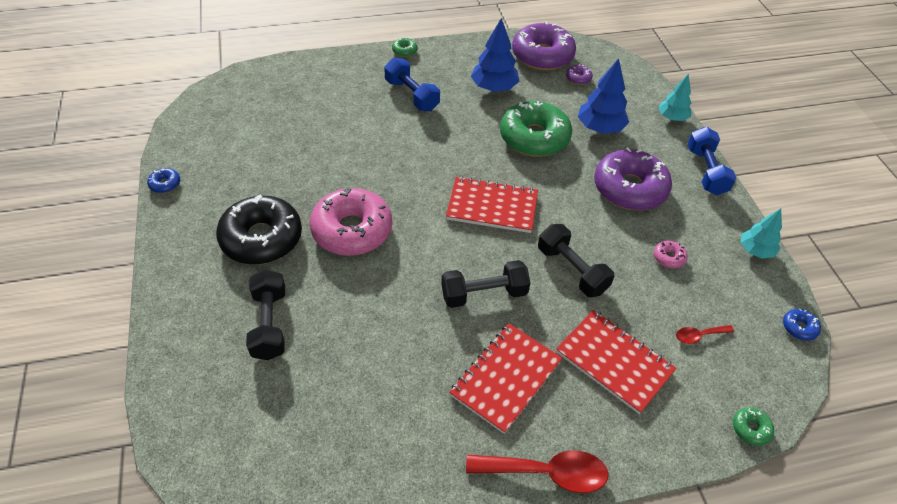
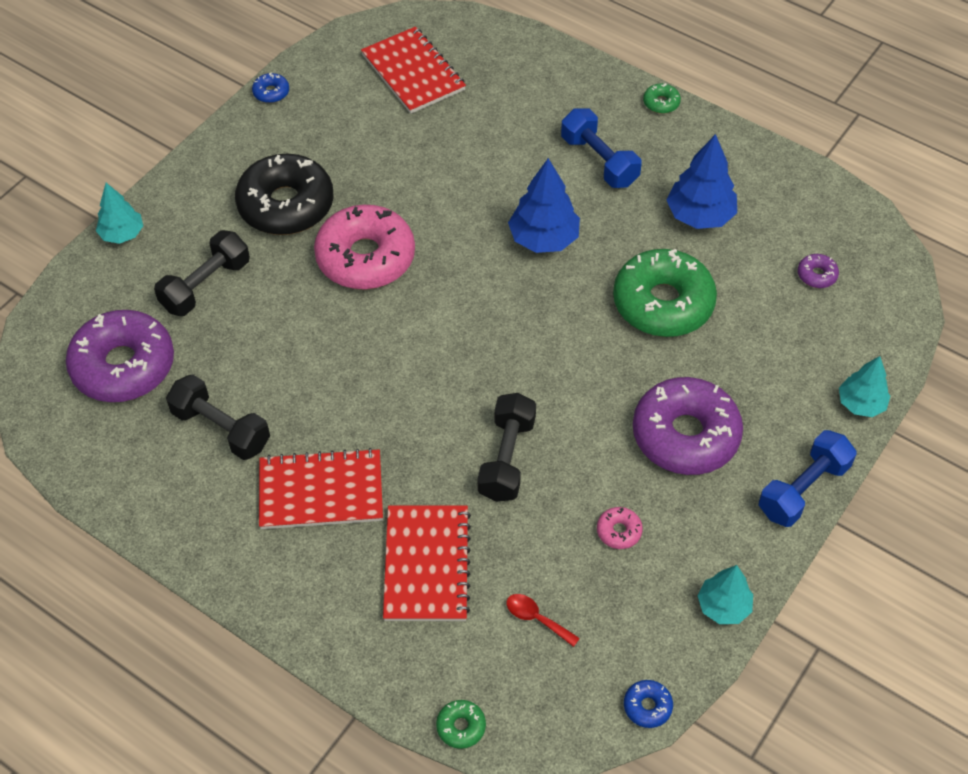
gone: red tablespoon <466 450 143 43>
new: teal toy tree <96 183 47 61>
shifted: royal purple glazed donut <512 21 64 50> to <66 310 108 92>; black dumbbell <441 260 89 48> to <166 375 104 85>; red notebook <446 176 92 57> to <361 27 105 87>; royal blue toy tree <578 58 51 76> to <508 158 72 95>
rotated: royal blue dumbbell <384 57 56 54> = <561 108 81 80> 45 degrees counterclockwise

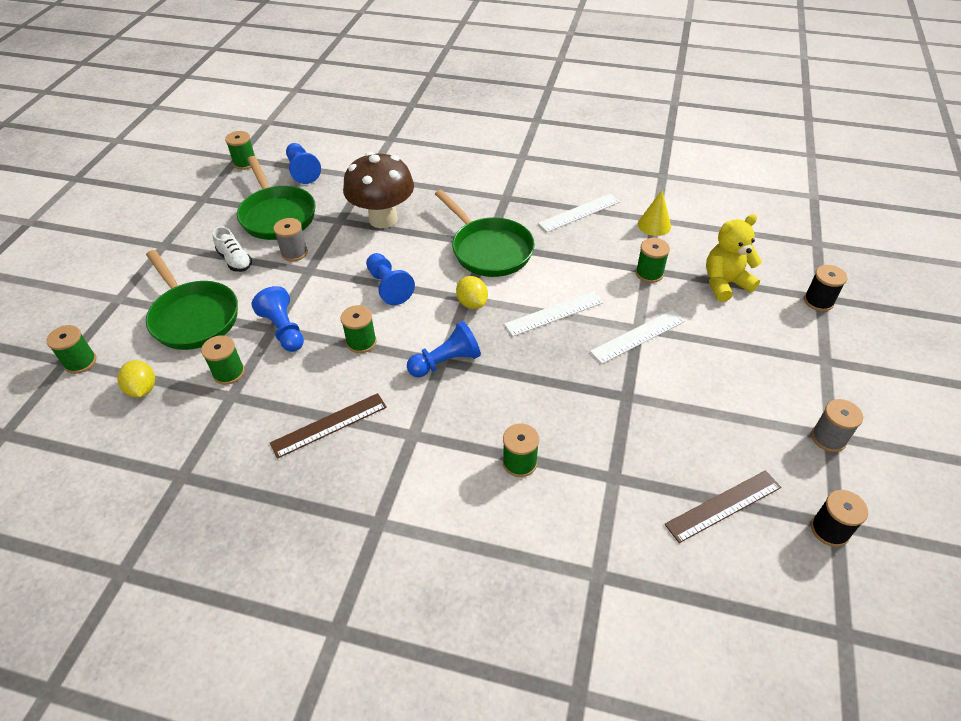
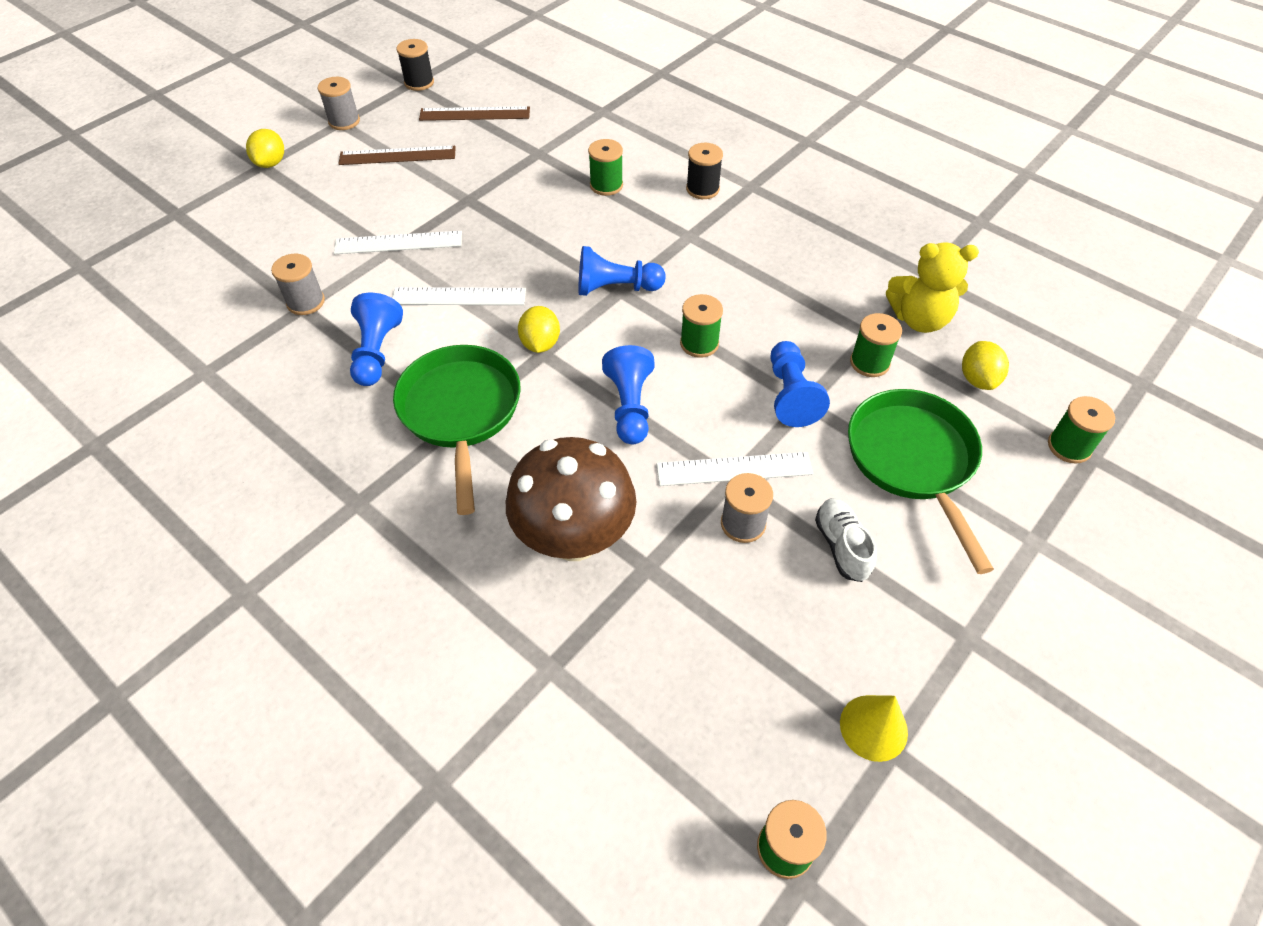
gone: leaf-green pan <237 156 79 84>
new: bright yellow citrus fruit <246 129 38 39>
shifted: brown ruler <270 393 117 66> to <338 146 118 19>; royal blue pawn <286 143 35 41> to <350 293 53 93>; snow-white ruler <538 194 82 38> to <656 452 157 34>; black spool <804 265 43 46> to <686 143 37 56>; bright yellow cone <638 190 33 46> to <840 695 68 67>; bright yellow teddy bear <706 214 56 88> to <886 242 93 91>
repainted: leaf-green spool <636 238 34 45> to gray spool <271 254 54 61>

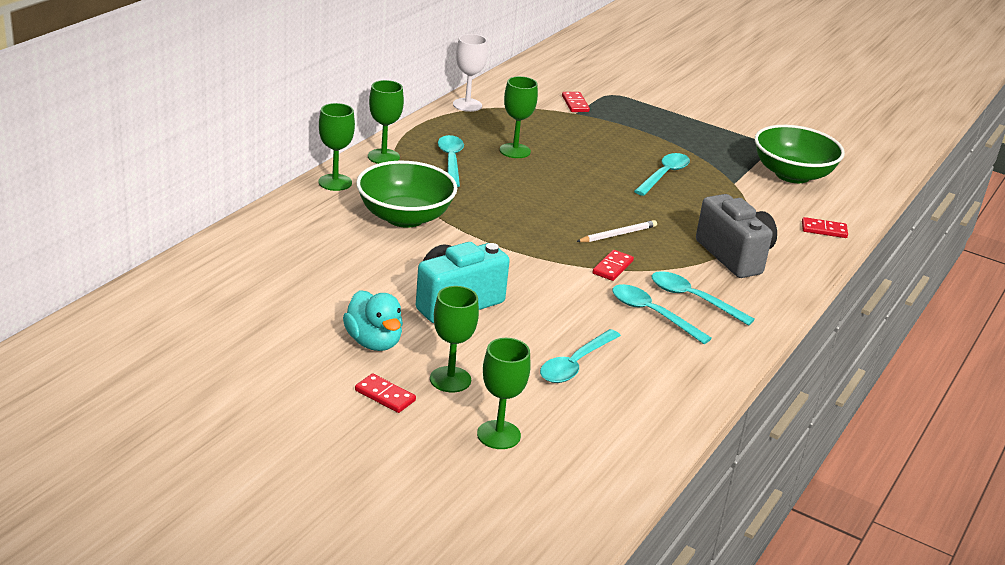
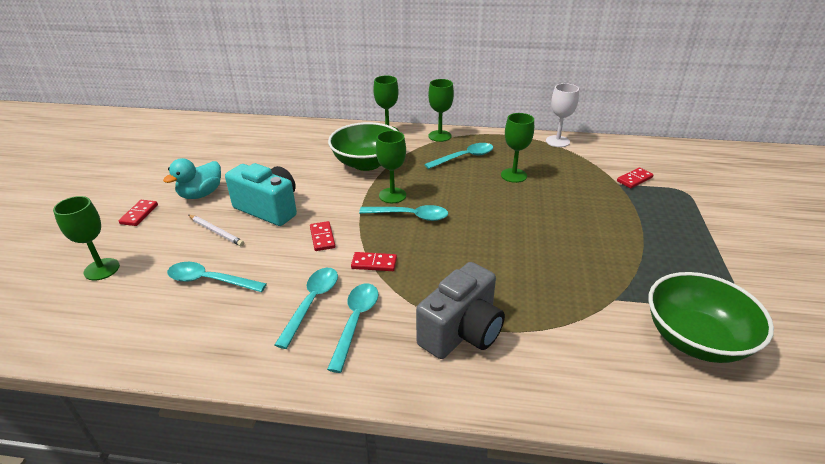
shifted: snow-white pencil <576 220 81 22> to <188 215 56 31>; red domino <802 217 46 21> to <310 221 25 30>; teal tablespoon <634 153 56 43> to <359 205 89 16>; leaf-green wine glass <430 286 49 106> to <376 130 30 73>

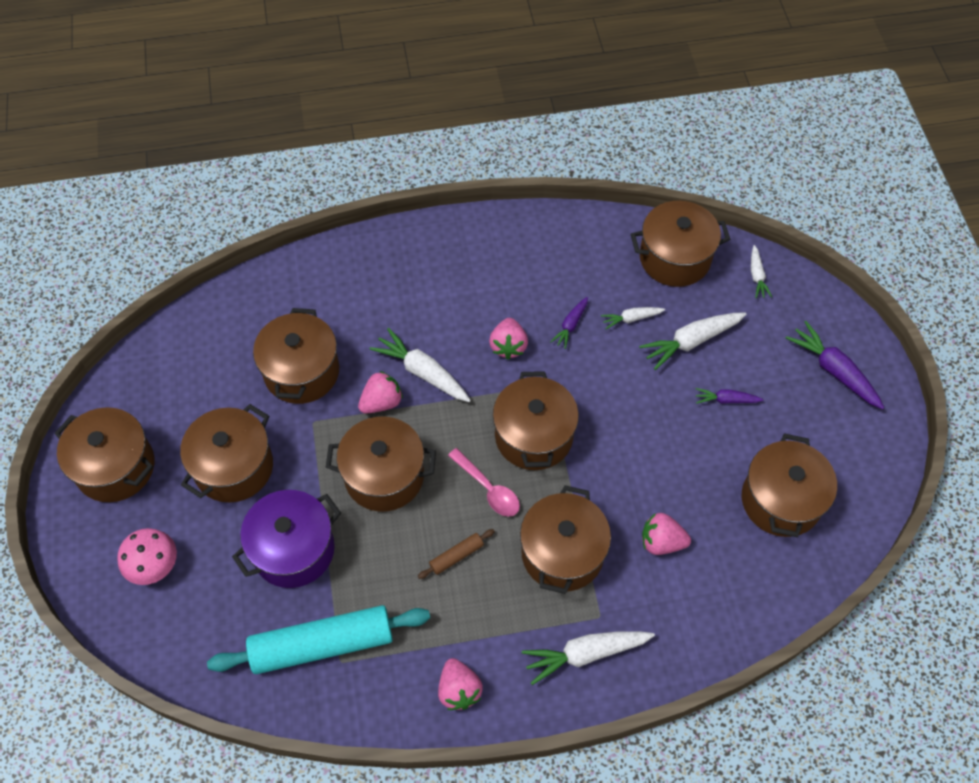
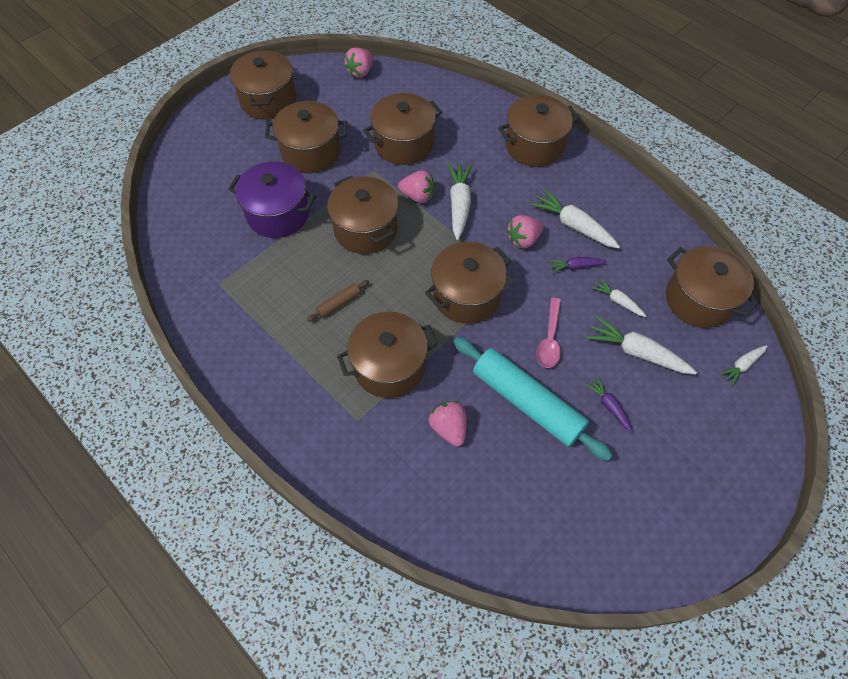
gone: rosy fungus <117 528 60 57>; royal purple root vegetable <786 321 98 88>
shifted: rosy berry <438 658 45 52> to <344 48 30 30>; teal pastry roller <207 605 223 69> to <453 337 159 124>; brown stockpot <742 433 95 104> to <498 95 81 72>; snow-white root vegetable <522 631 133 54> to <530 189 90 60>; rosy tablespoon <448 448 72 69> to <536 298 25 70>
rotated: brown pastry roller <418 529 77 50> = <307 280 62 42> 60 degrees counterclockwise

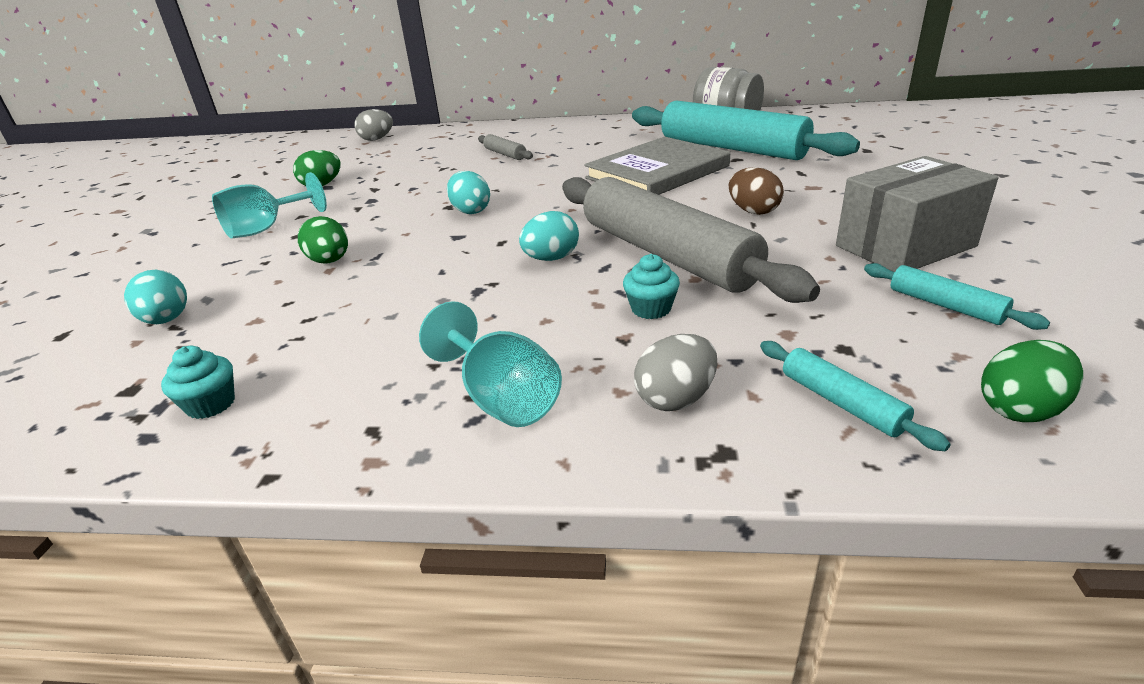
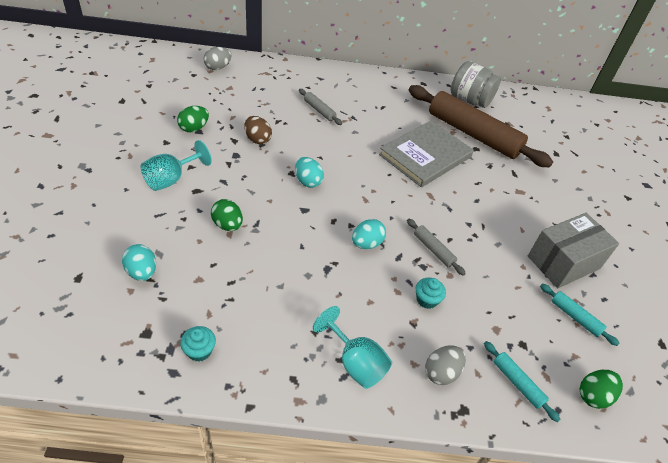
shifted: brown toy egg <729 167 55 48> to <244 116 28 28>
repainted: teal pastry roller <632 101 228 59> to brown pastry roller <409 85 144 83>
scaled: gray pastry roller <562 177 258 126> = <407 219 59 57> x0.41

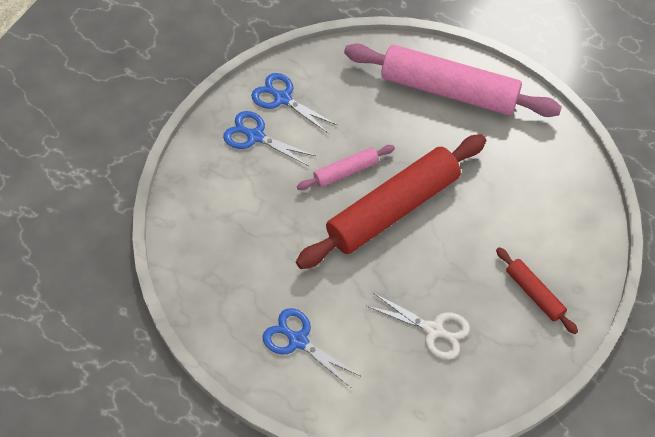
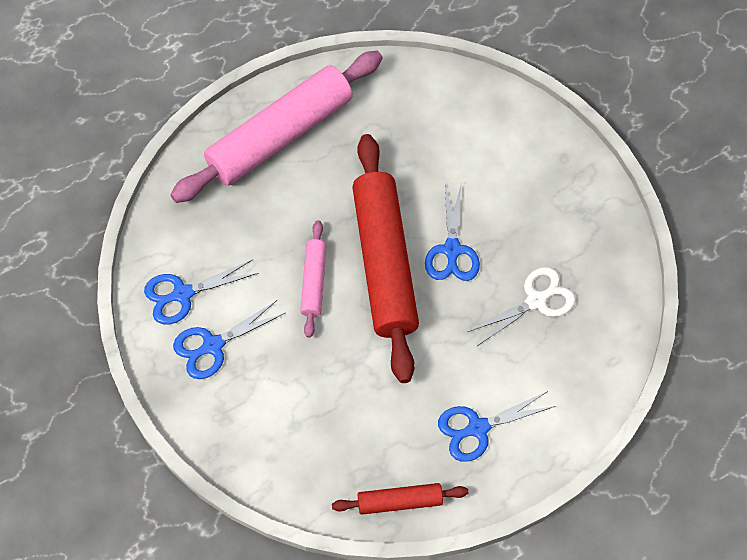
new: royal blue pair of scissors <425 184 55 97>
shifted: red pastry roller <496 247 82 87> to <332 483 136 32>

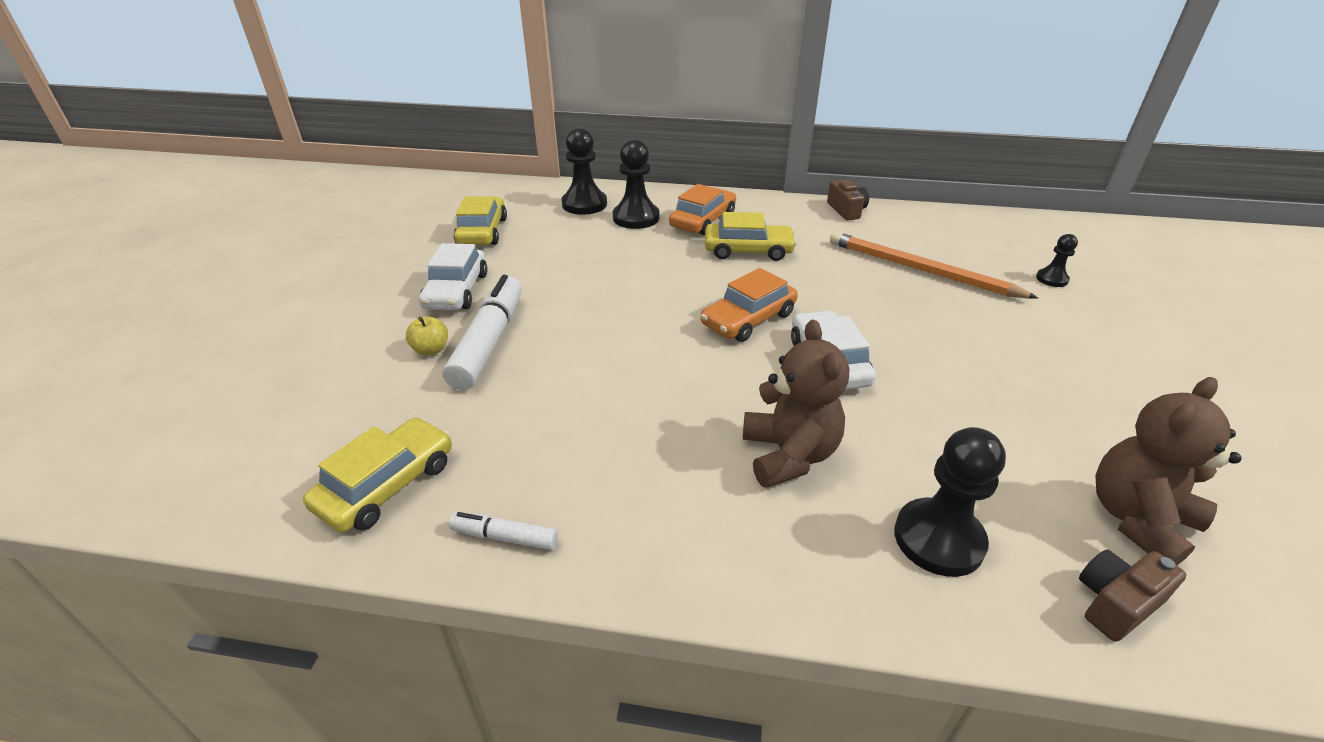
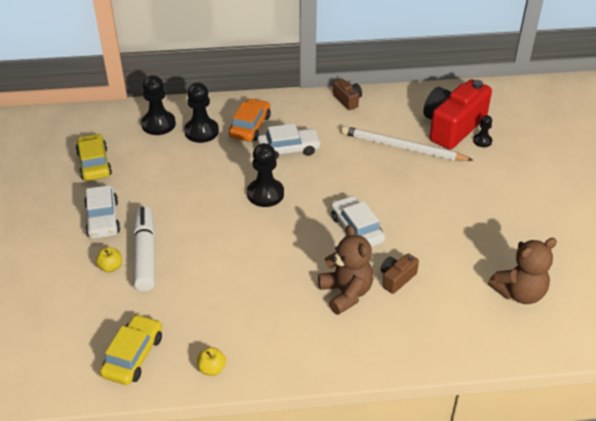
gone: orange car <701 268 97 74>
new: red compact camera <423 79 69 70>
shifted: black pawn <894 427 112 150> to <247 143 37 64>; brown compact camera <1079 549 107 93> to <381 253 38 41>
swapped: snow-white felt pen <449 512 109 38> to bright yellow apple <197 347 29 29>
repainted: bright yellow car <705 212 92 49> to snow-white car <257 124 64 35>; orange pencil <830 232 208 67> to snow-white pencil <341 126 132 35>
rotated: brown teddy bear <1095 377 147 188> = <488 238 69 66> 150 degrees counterclockwise

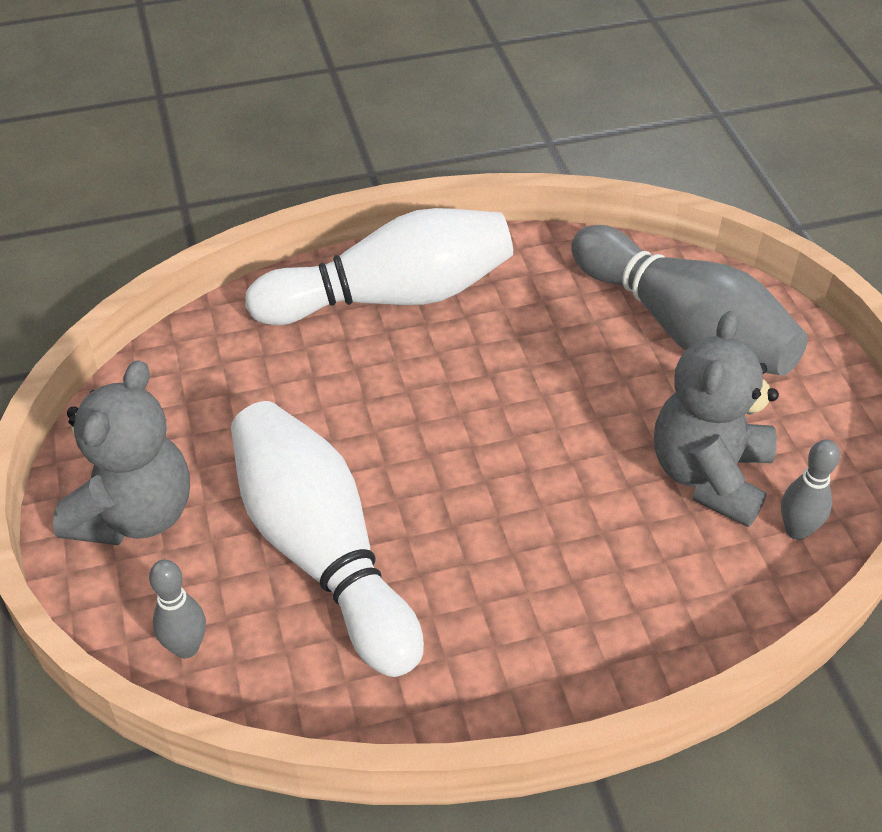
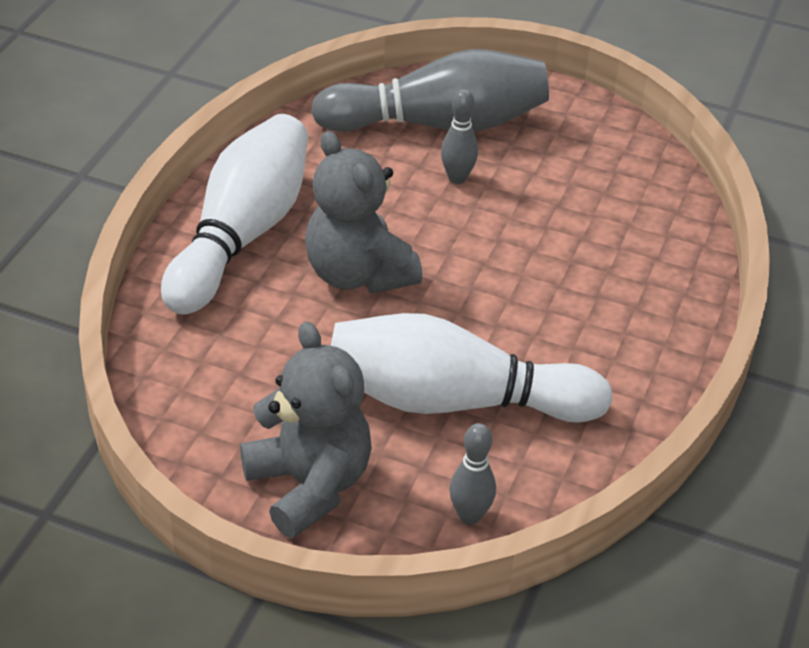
shifted: gray teddy bear <654 311 125 216> to <305 131 118 163>; gray bowling pin <781 439 59 101> to <441 89 37 95>

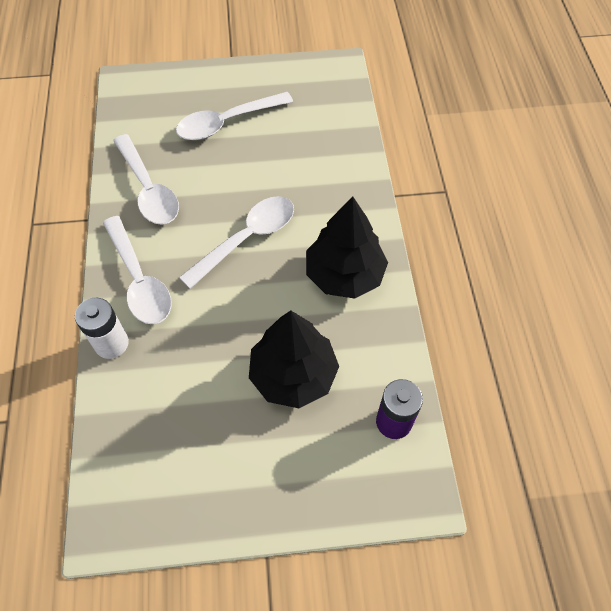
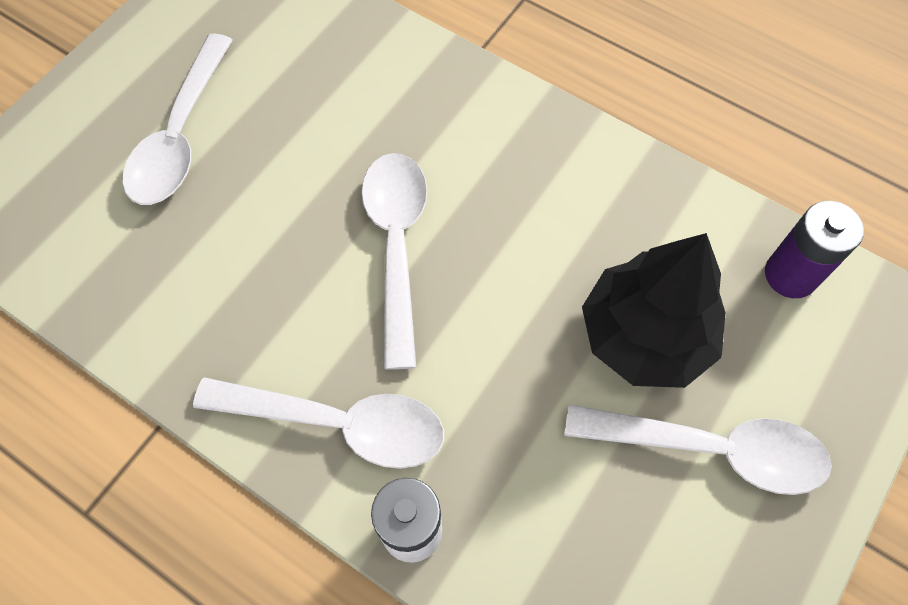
gone: black toy tree <306 196 82 103>
shifted: snow-white tablespoon <113 134 66 91> to <564 404 268 91>

